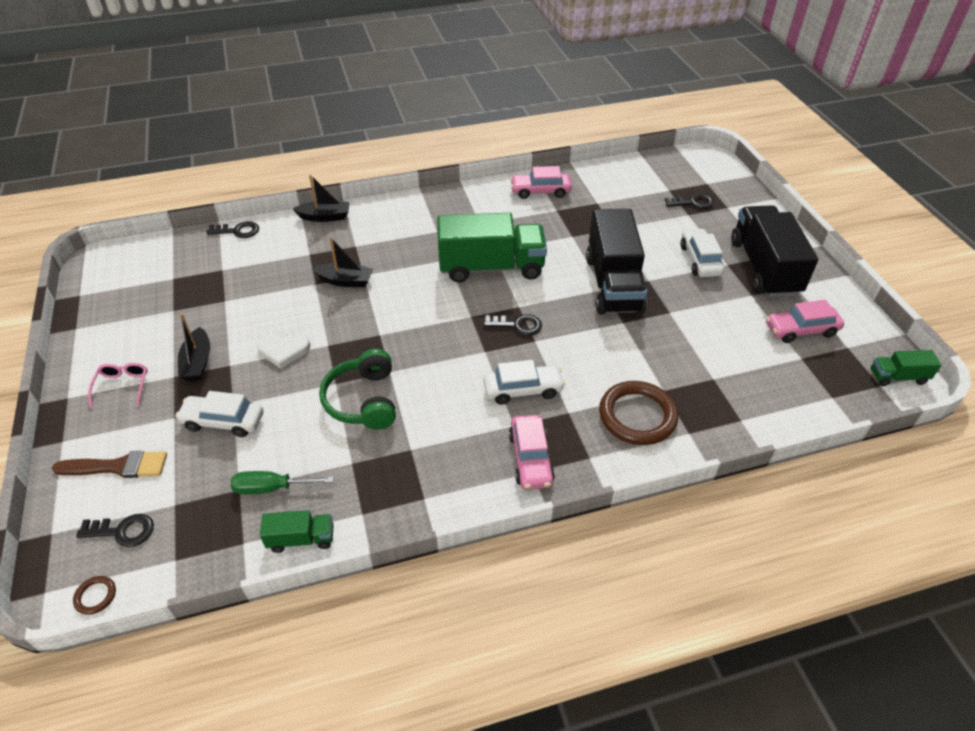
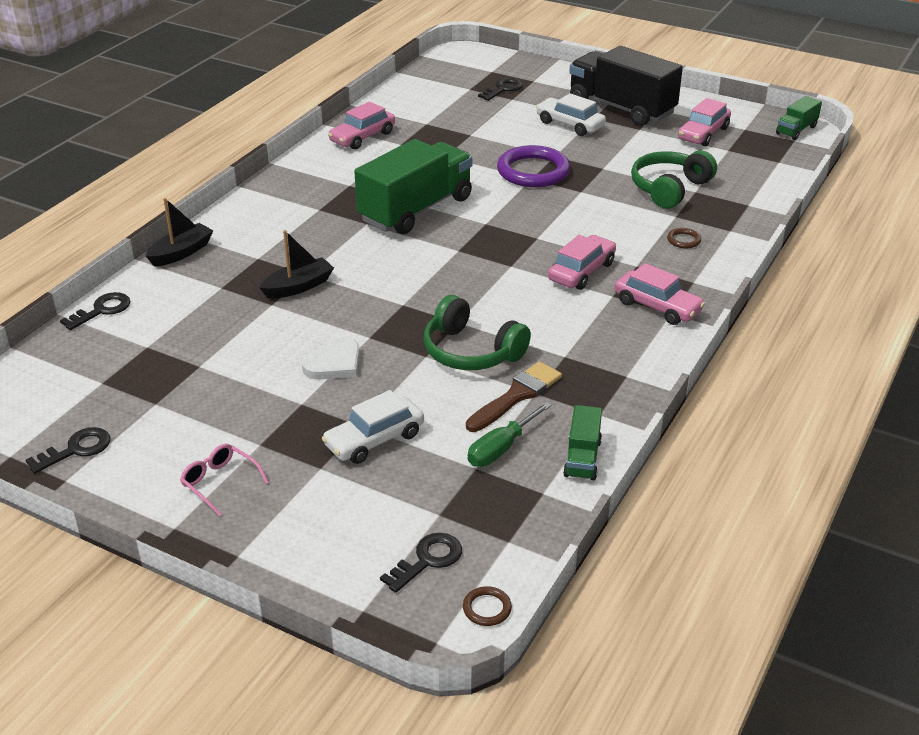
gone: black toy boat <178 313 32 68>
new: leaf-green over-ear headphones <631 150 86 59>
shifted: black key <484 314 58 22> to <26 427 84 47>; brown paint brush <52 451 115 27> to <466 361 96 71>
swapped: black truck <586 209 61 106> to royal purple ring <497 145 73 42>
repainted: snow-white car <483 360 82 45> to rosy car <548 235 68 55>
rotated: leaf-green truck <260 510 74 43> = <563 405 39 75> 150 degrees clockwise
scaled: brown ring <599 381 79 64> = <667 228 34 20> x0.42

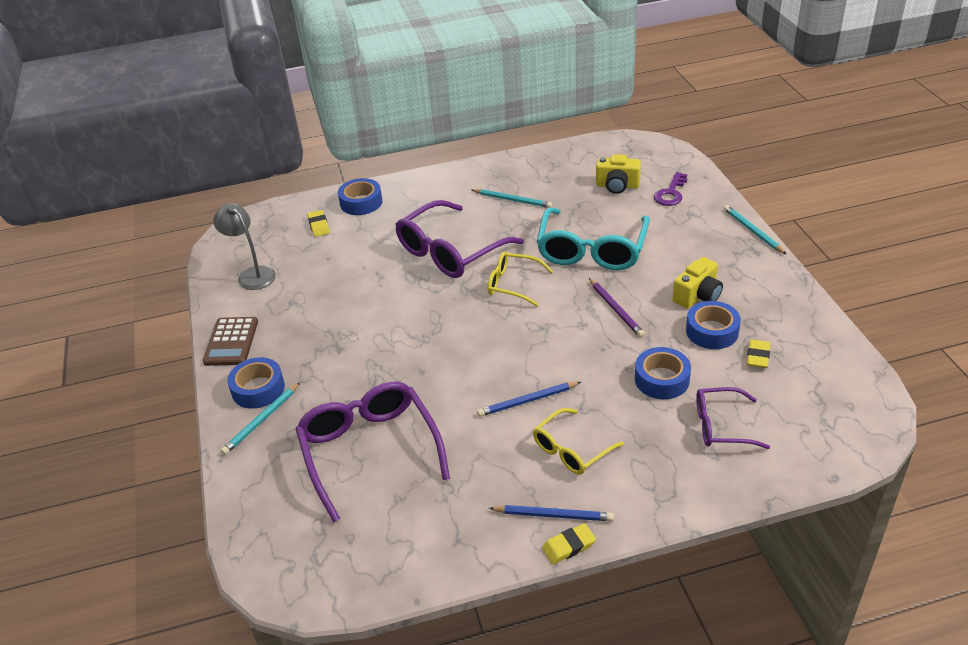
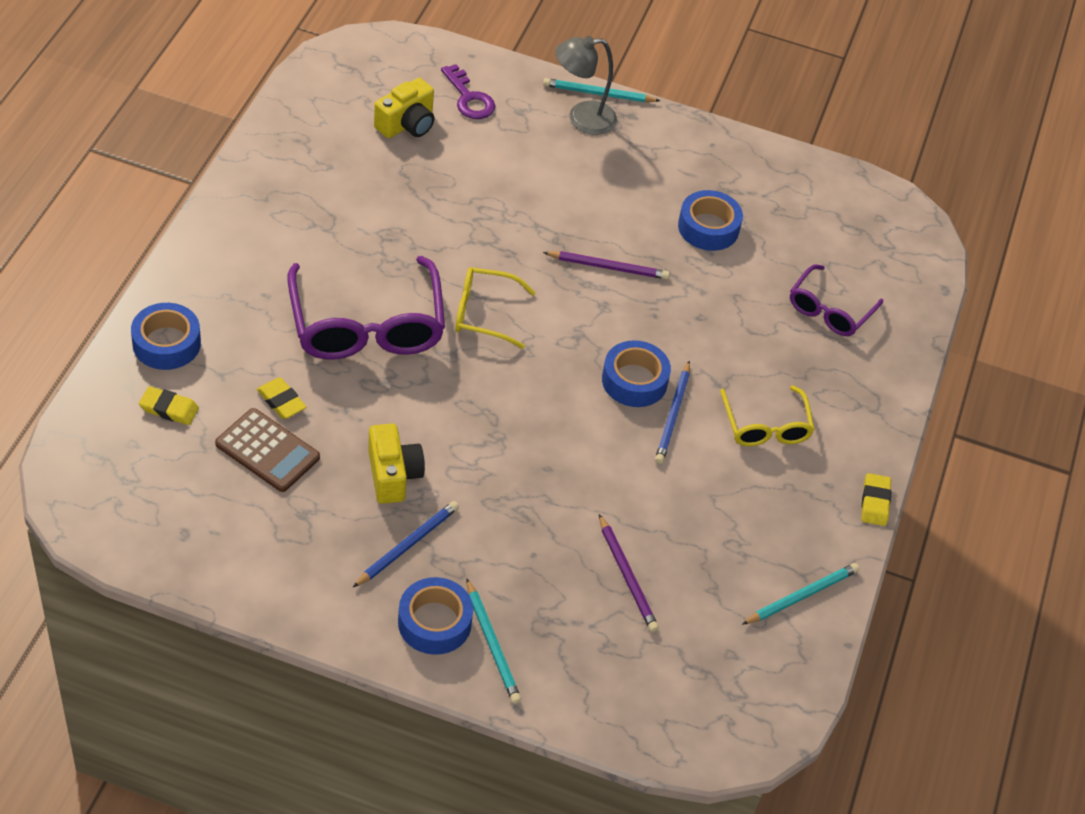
gone: teal glasses <537 207 113 63>
shifted: brown pocket calculator <203 317 55 49> to <215 408 105 84>; bright yellow eraser <747 340 23 28> to <257 378 50 41>; royal blue pencil <489 505 125 16> to <353 501 106 86>; bright yellow compact camera <672 257 51 52> to <368 424 57 80>; gray lamp <213 203 63 87> to <555 36 62 99>; royal blue sticky tape <635 347 56 52> to <602 340 69 67>; teal pencil <472 189 80 19> to <742 563 118 62>
swapped: royal purple glasses <296 382 154 141> to royal purple pencil <599 514 60 118>
rotated: bright yellow glasses <488 252 65 55> = <455 267 81 82> 45 degrees clockwise

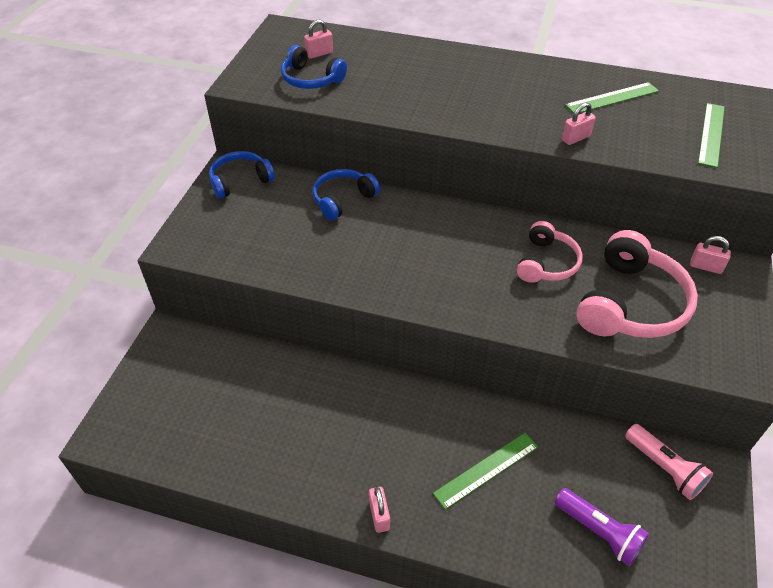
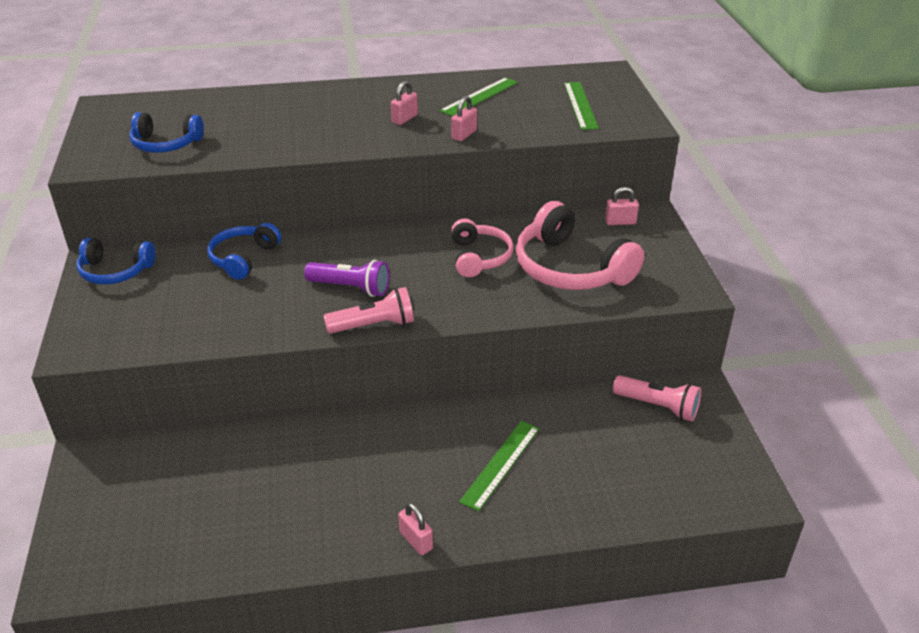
new: rosy pocket torch <324 287 90 47>
shifted: royal purple pocket torch <555 488 94 78> to <304 260 85 37>; rosy padlock <304 20 29 39> to <391 81 27 44>
rotated: royal blue over-ear headphones <209 151 66 48> = <77 238 79 46> 120 degrees counterclockwise; rosy over-ear headphones <576 230 122 108> = <516 201 128 89> 135 degrees clockwise

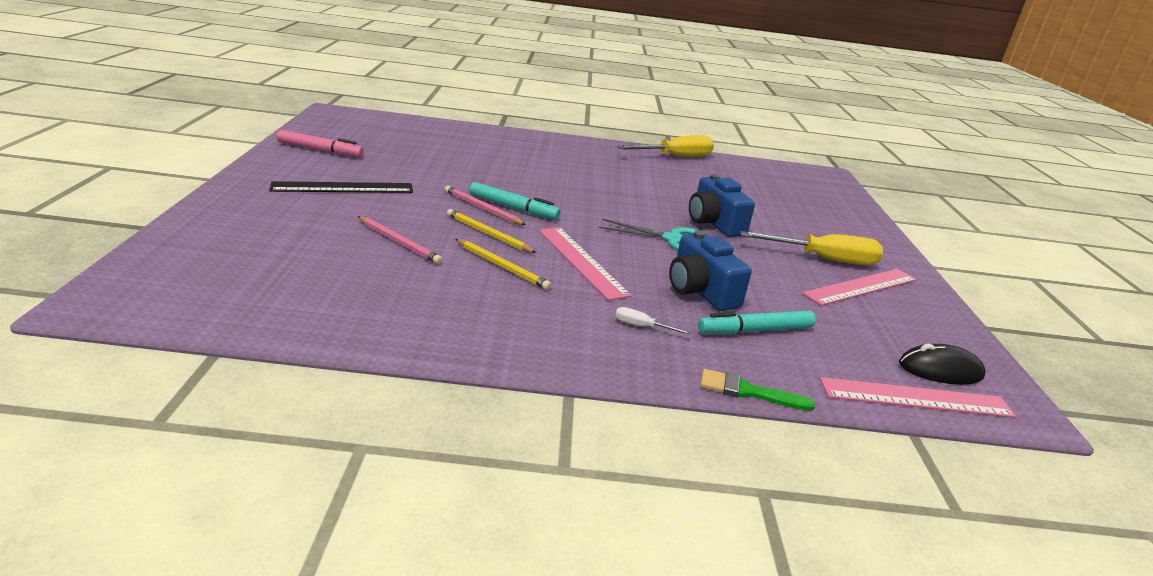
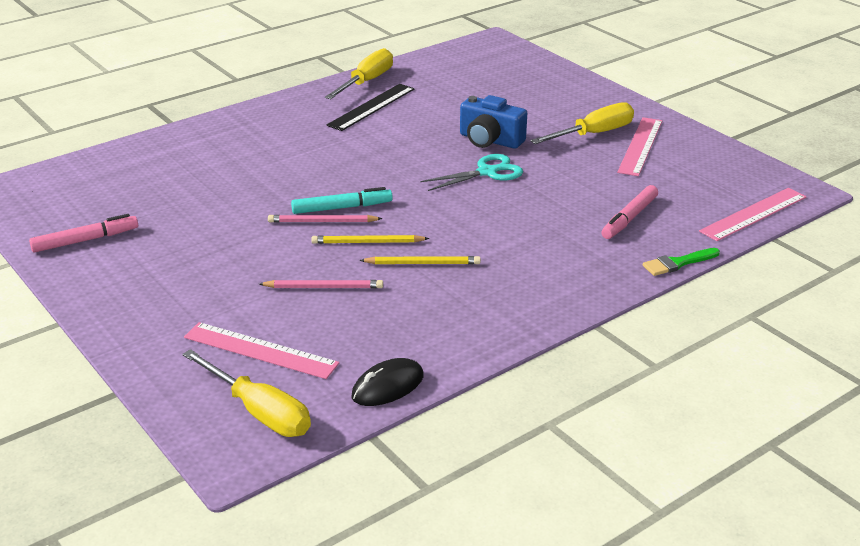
gone: snow-white hand screwdriver <615 307 77 28>; royal blue compact camera <669 231 83 80>
new: bright yellow hand screwdriver <182 349 129 88>
shifted: rosy ruler <539 227 93 74> to <184 322 155 57>; black ruler <269 181 144 12> to <326 84 89 47>; black computer mouse <899 344 87 41> to <351 358 73 48>
repainted: teal felt pen <698 310 118 24> to rosy felt pen <601 185 57 54>

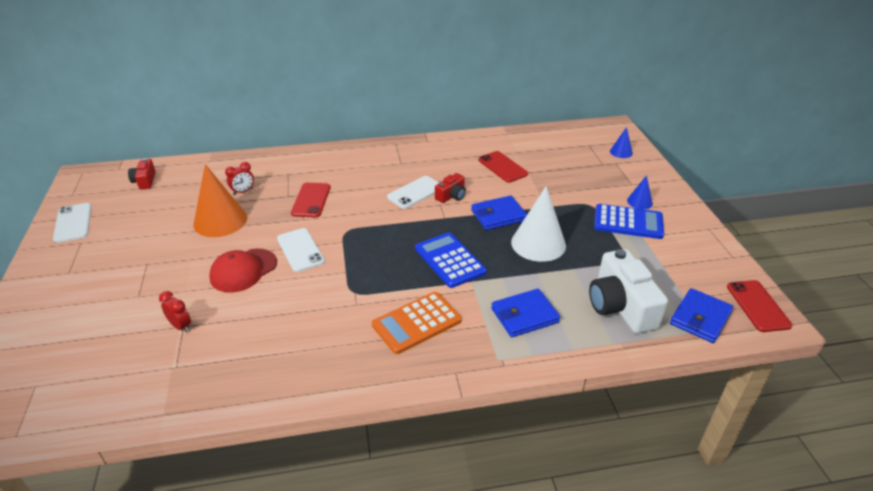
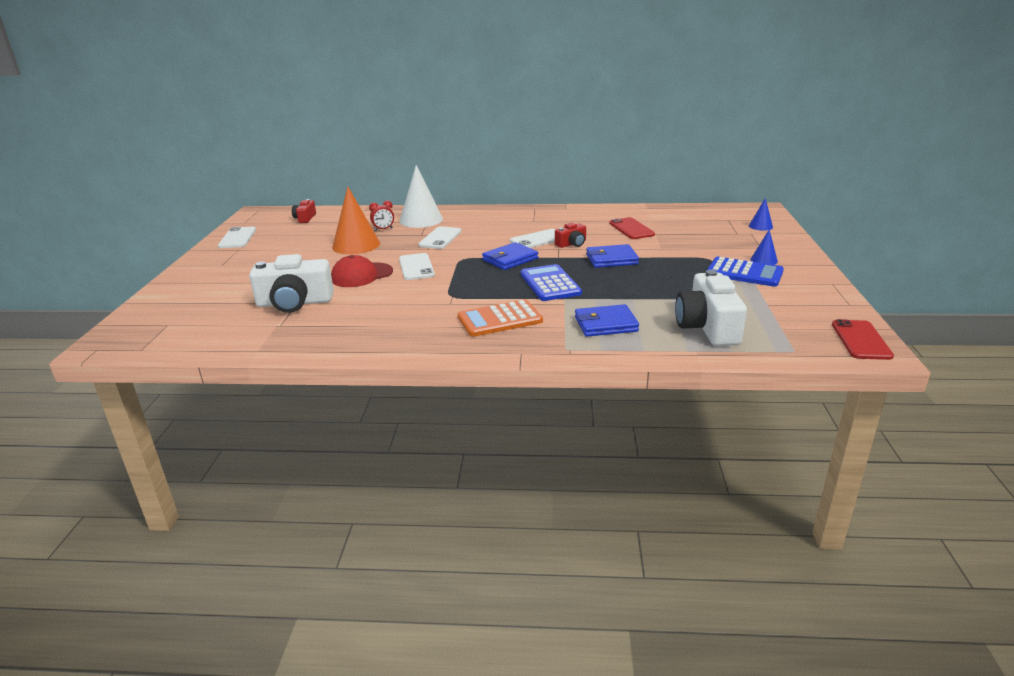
shifted: snow-white cone <511 186 55 76> to <399 165 44 63>; royal blue billfold <670 288 64 55> to <482 242 56 28>
swapped: red alarm clock <159 291 32 42> to snow-white compact camera <249 254 85 59>
repainted: red mobile phone <291 183 40 34> to snow-white mobile phone <418 226 44 23>

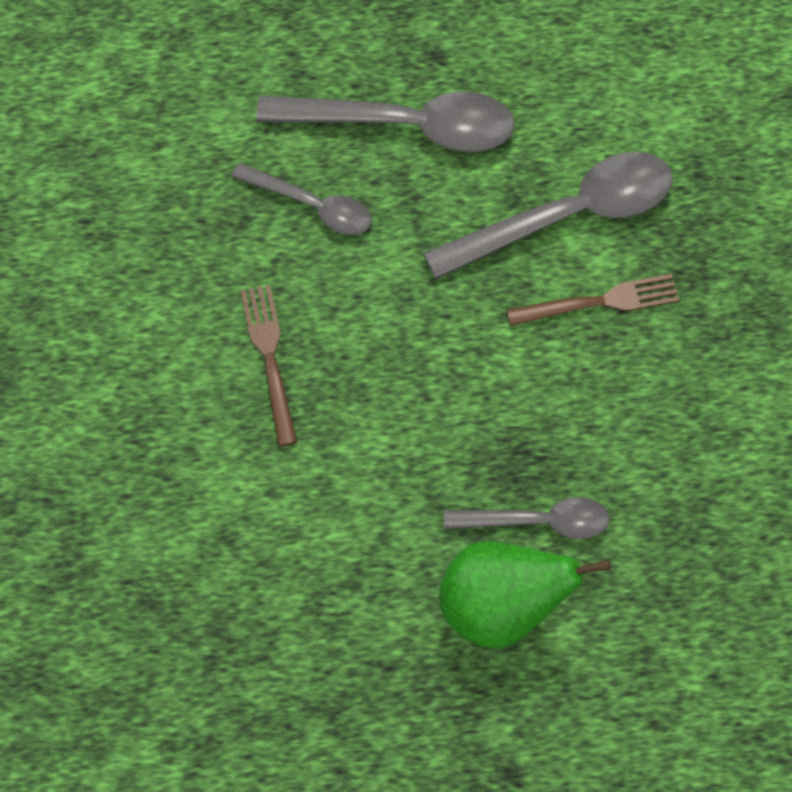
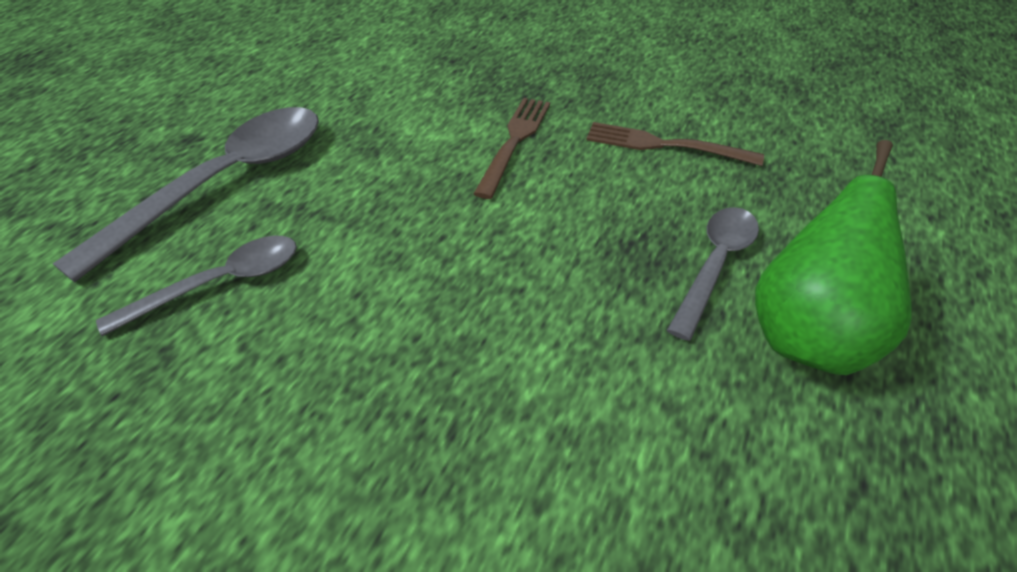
gone: gray tablespoon <423 152 250 127>
shifted: brown table fork <241 285 56 161> to <586 122 178 44>

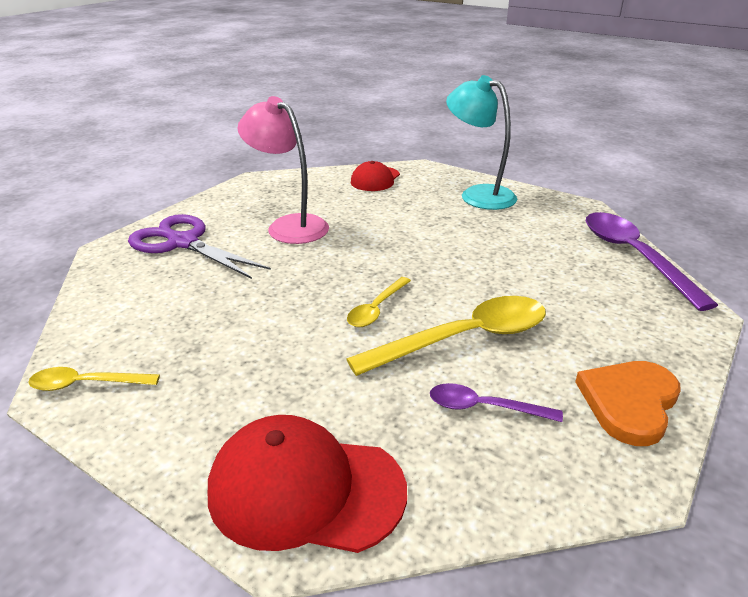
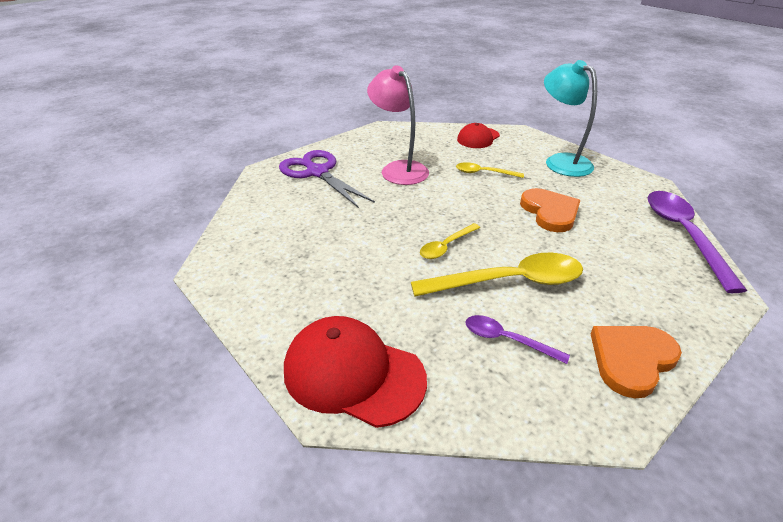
new: orange love heart <520 188 61 44>
shifted: bright yellow tablespoon <28 367 132 24> to <456 162 68 16>

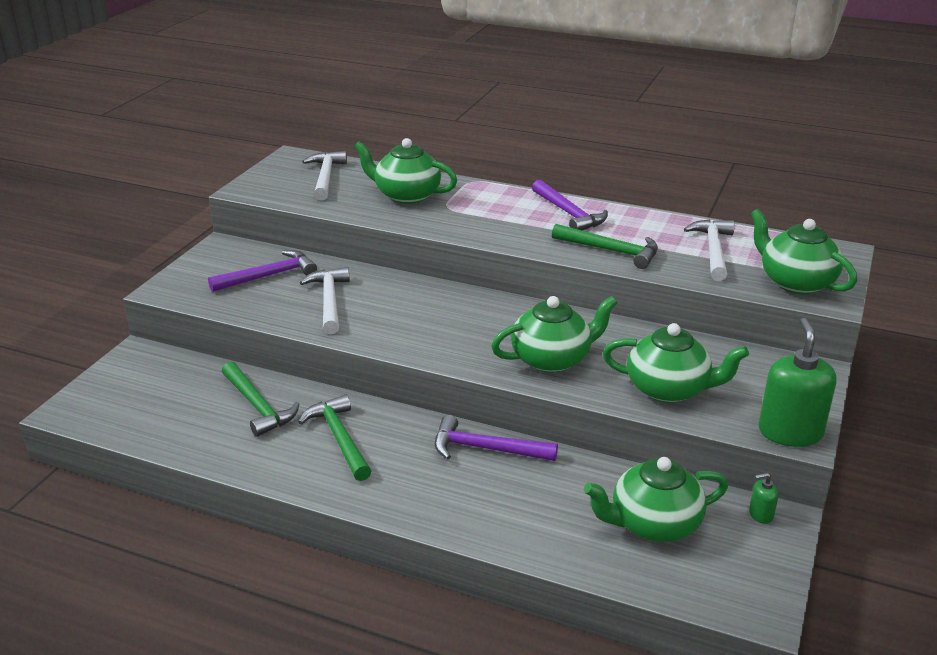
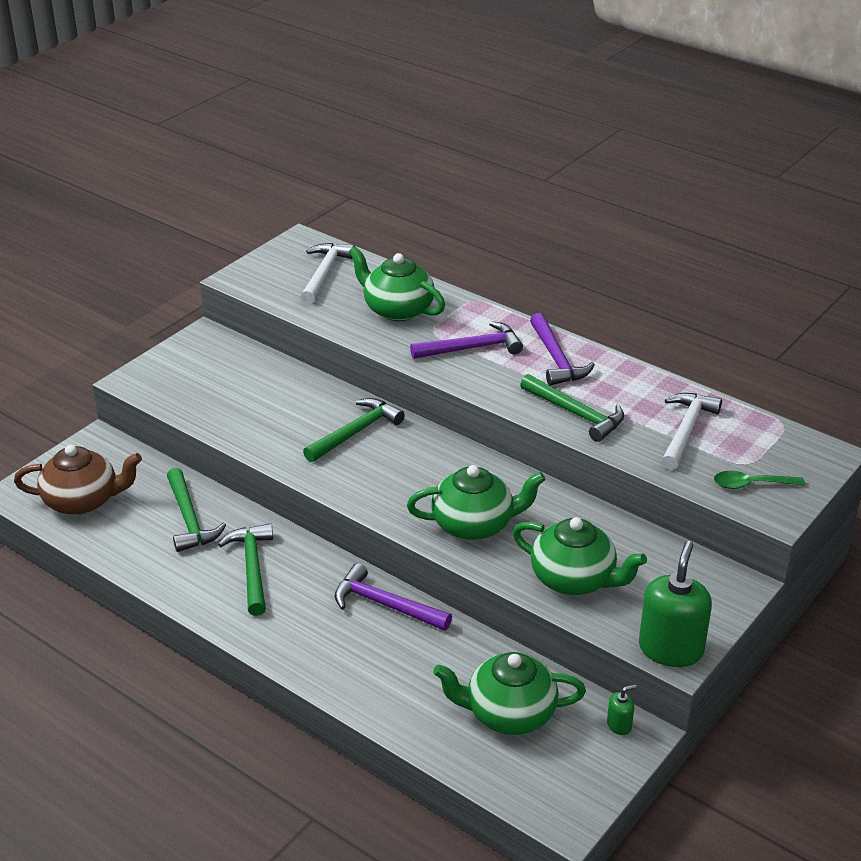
gone: snow-white hammer <300 267 50 67>
new: brown teapot <14 445 128 70>; leaf-green hammer <303 398 102 64>
shifted: royal purple hammer <208 250 109 42> to <410 321 113 38>
swapped: leaf-green teapot <751 209 106 85> to leaf-green tablespoon <714 471 91 18>
rotated: leaf-green soap pump <749 473 30 51> = <607 685 30 50> 150 degrees clockwise

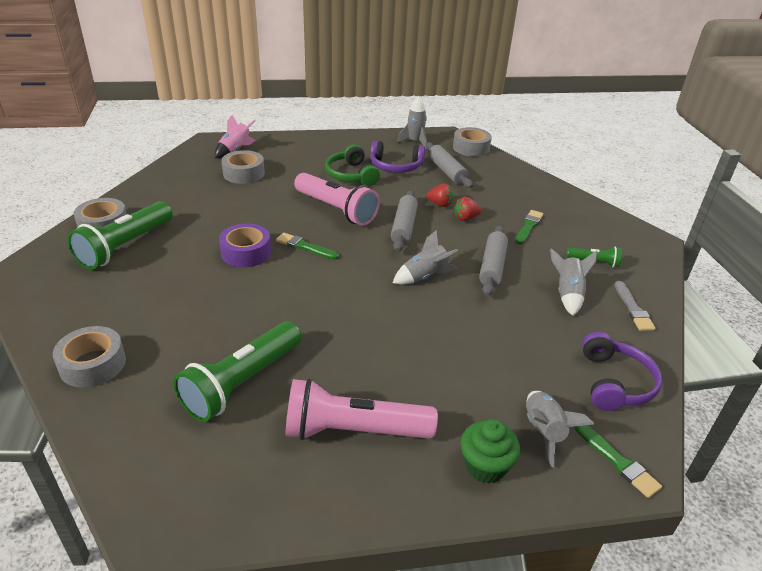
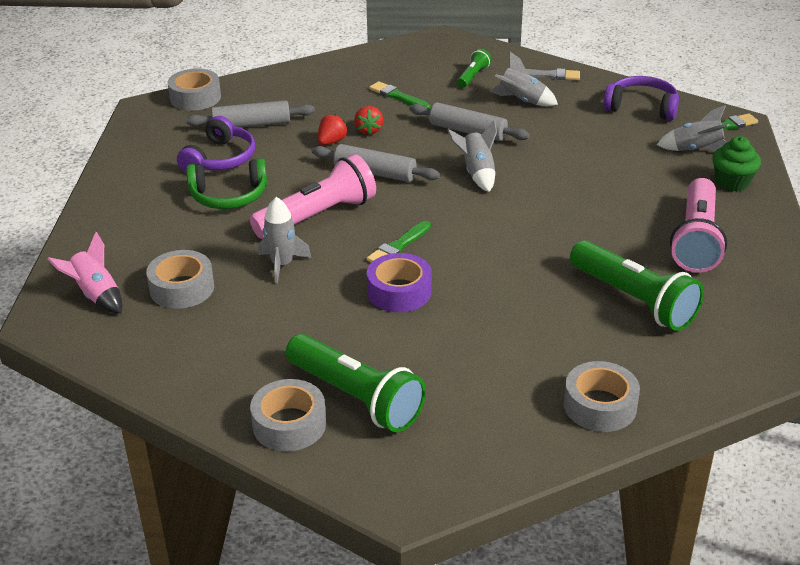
shifted: gray spaceship <397 96 30 53> to <258 197 54 87>

